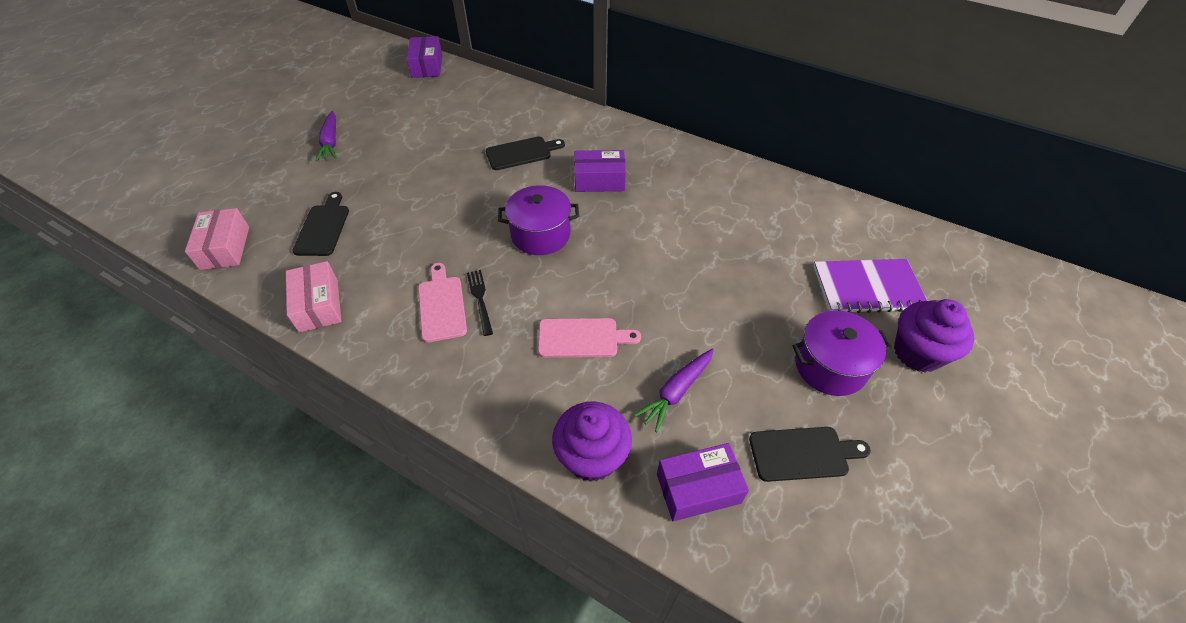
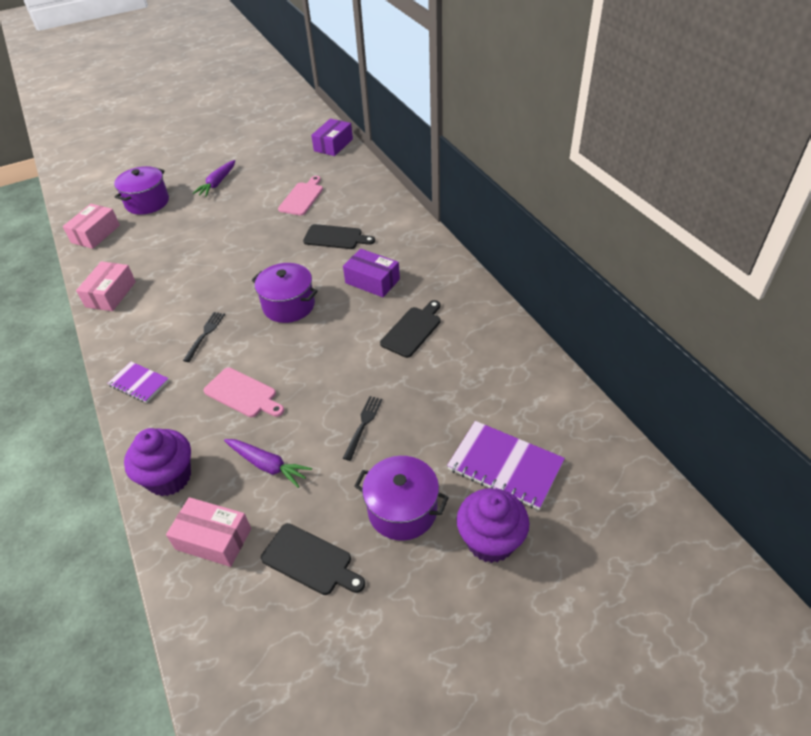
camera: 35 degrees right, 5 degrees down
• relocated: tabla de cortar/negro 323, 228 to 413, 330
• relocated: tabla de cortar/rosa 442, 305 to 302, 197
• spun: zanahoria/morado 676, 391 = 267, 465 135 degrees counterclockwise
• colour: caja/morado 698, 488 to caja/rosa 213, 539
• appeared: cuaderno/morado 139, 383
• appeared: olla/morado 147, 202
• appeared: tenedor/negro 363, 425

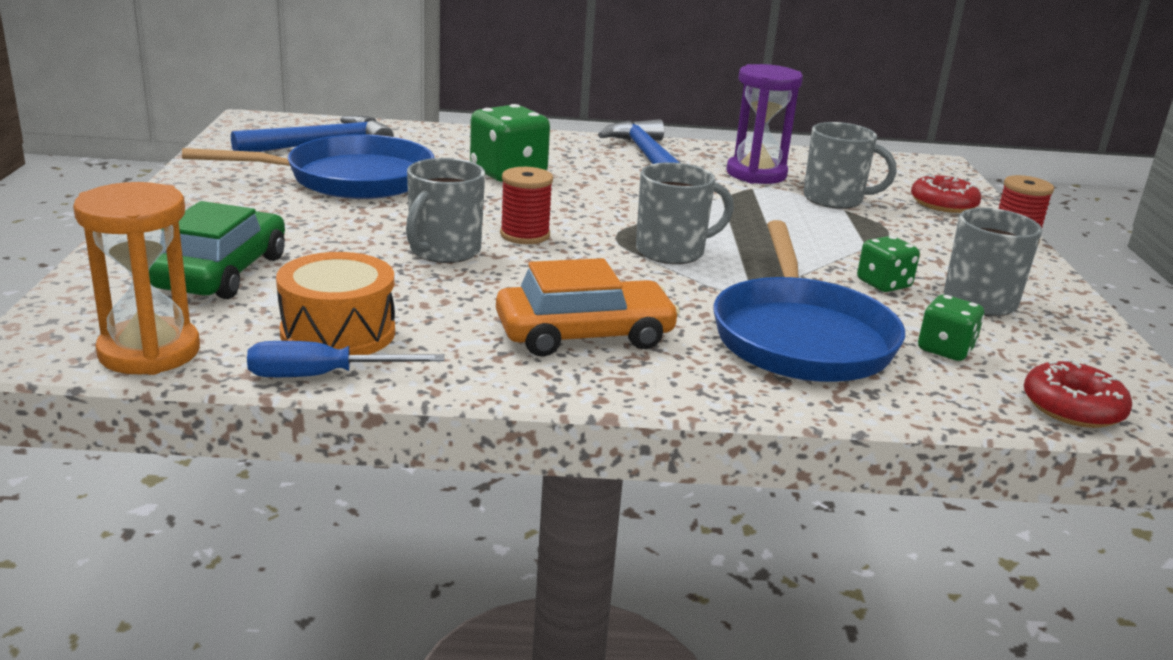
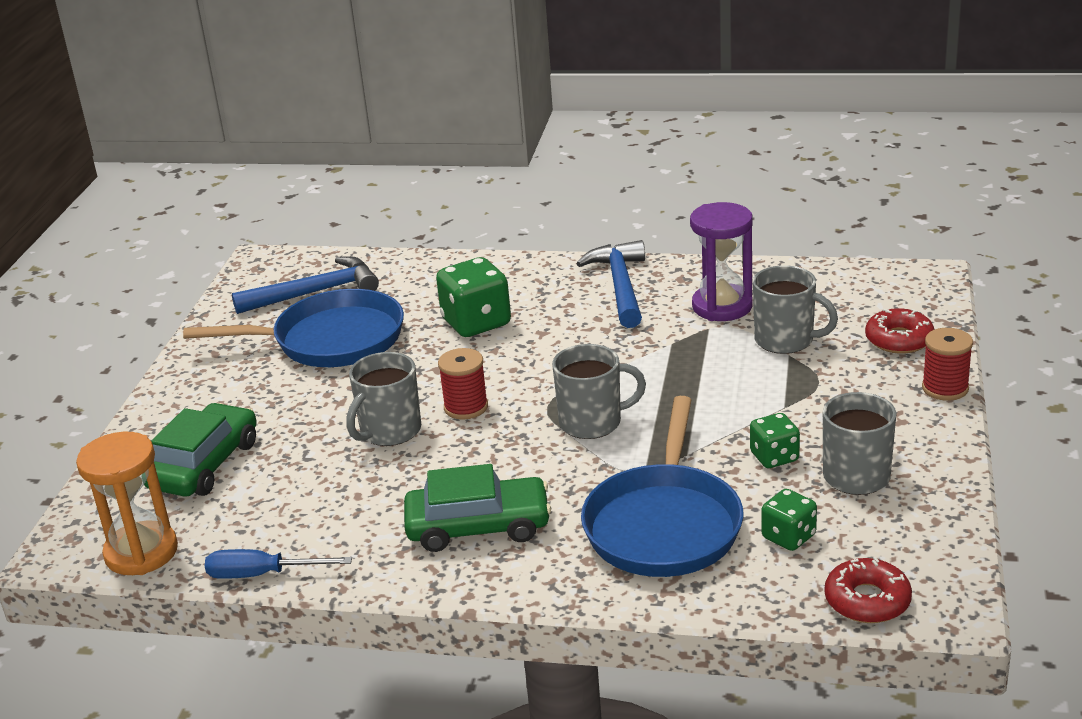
camera: 15 degrees right, 5 degrees up
• missing: tambor/naranja 338, 332
• colour: coche/naranja 584, 334 to coche/verde 478, 526

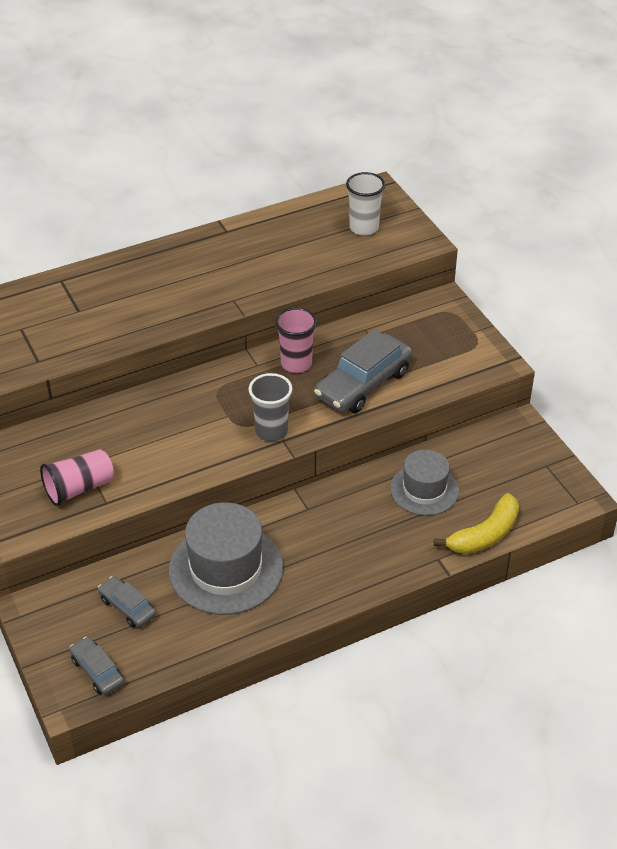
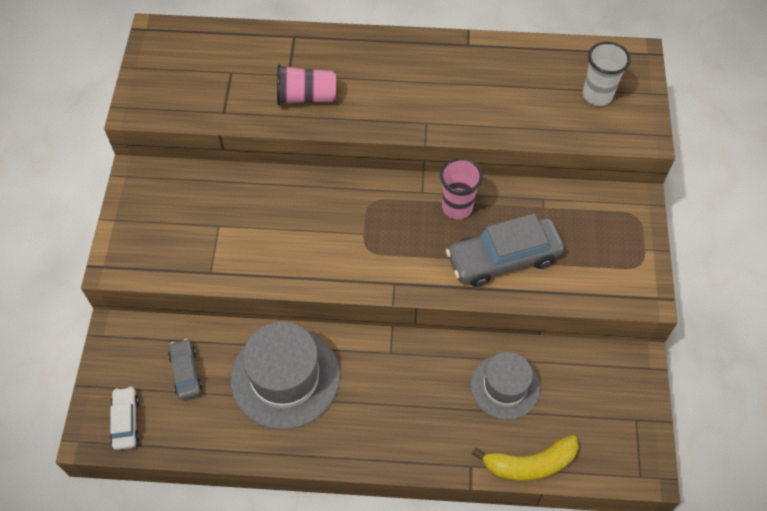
camera: 30 degrees right, 15 degrees up
• relocated: vaso/rosa 79, 488 to 306, 97
• colour: coche/gris 97, 671 to coche/blanco 126, 421
• missing: vaso/gris 271, 431

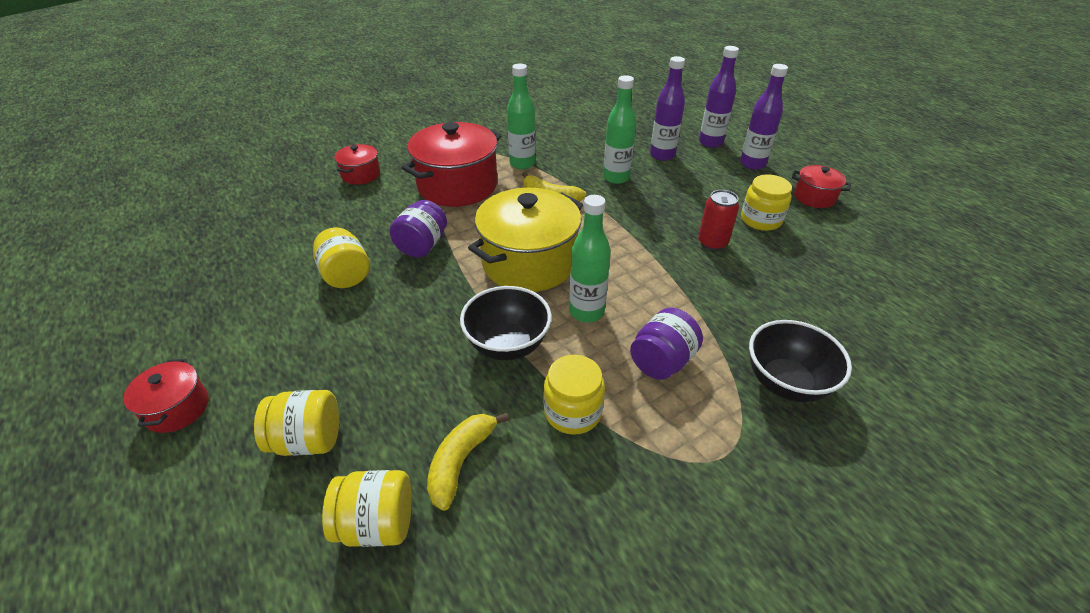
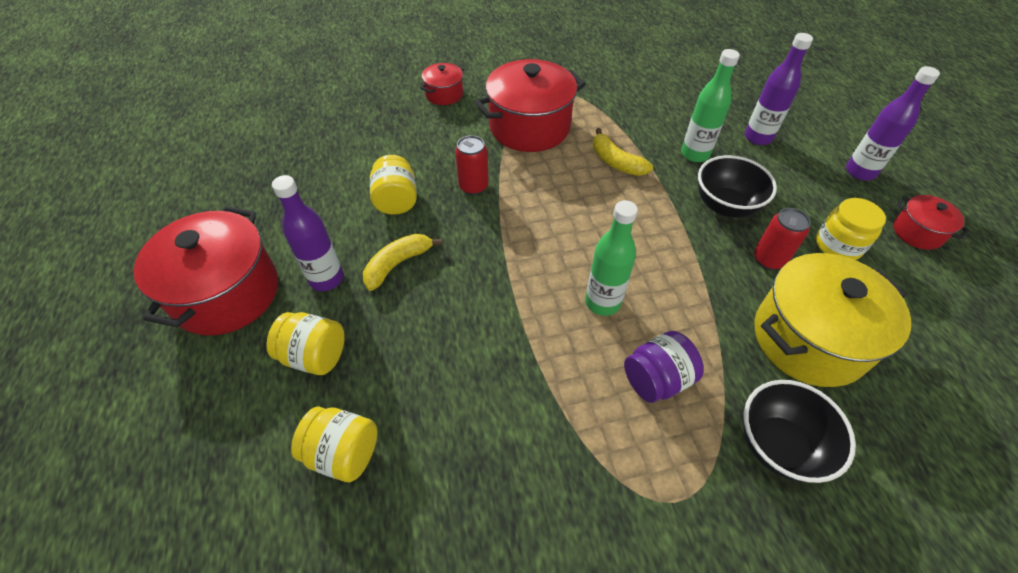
camera: 20 degrees right, 10 degrees up
• size: olla/rojo 177, 408 = 226, 293 x2.02
• exchanged: tarro/morado 422, 245 to lata/rojo 473, 186
• relocated: plátano/amarillo 460, 462 to 397, 264
• relocated: cuenco/negro 507, 345 to 725, 206
• relocated: olla/amarillo 529, 262 to 808, 339
• missing: botella/verde 522, 164
• missing: tarro/amarillo 572, 412
• relocated: botella/morado 710, 142 to 326, 279

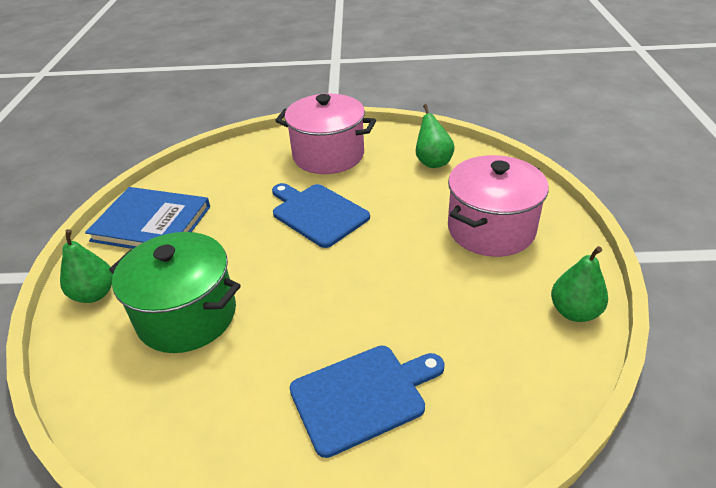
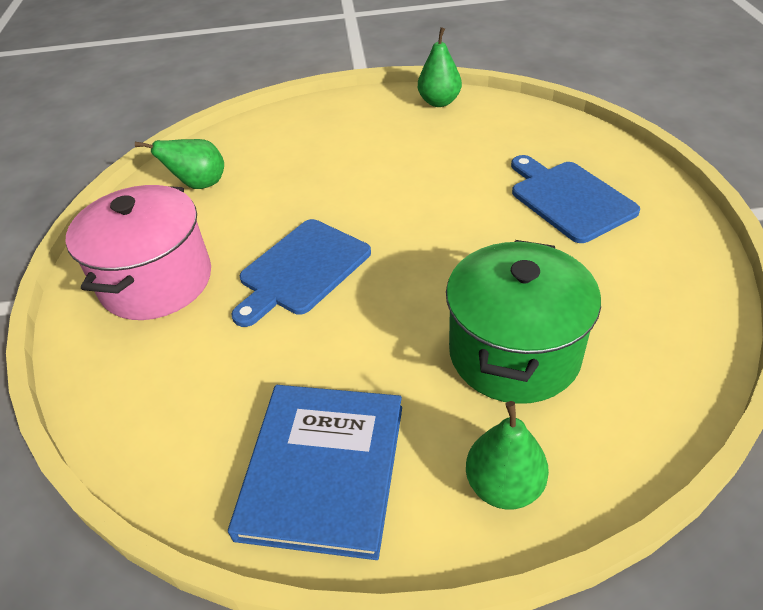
camera: 95 degrees left, 5 degrees up
• missing: olla/rosa 491, 229

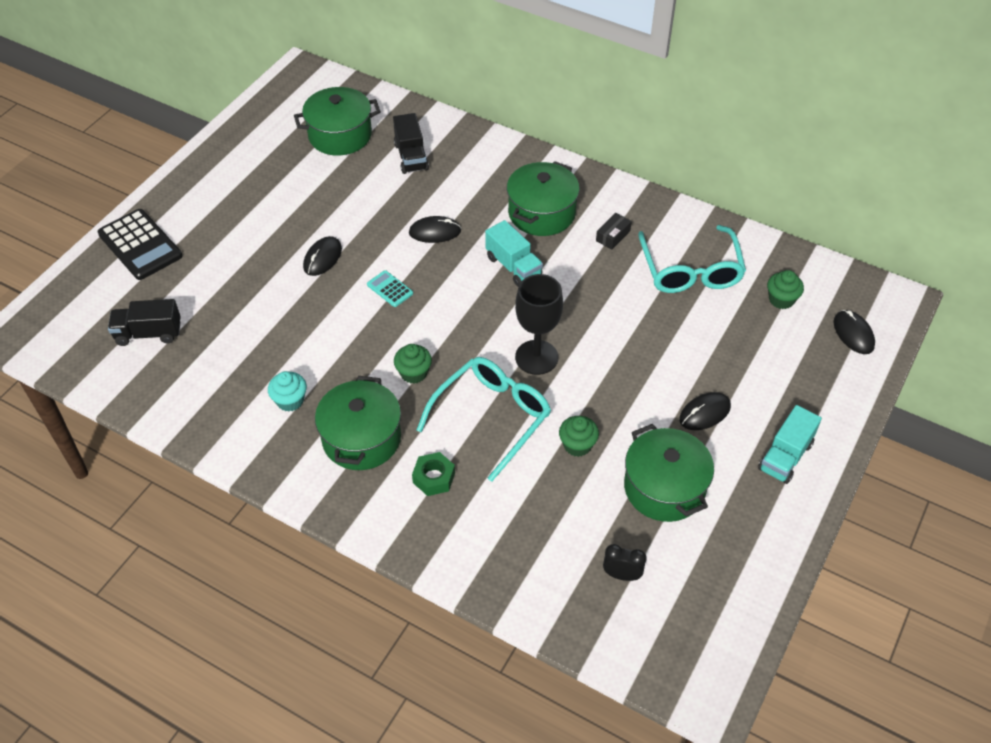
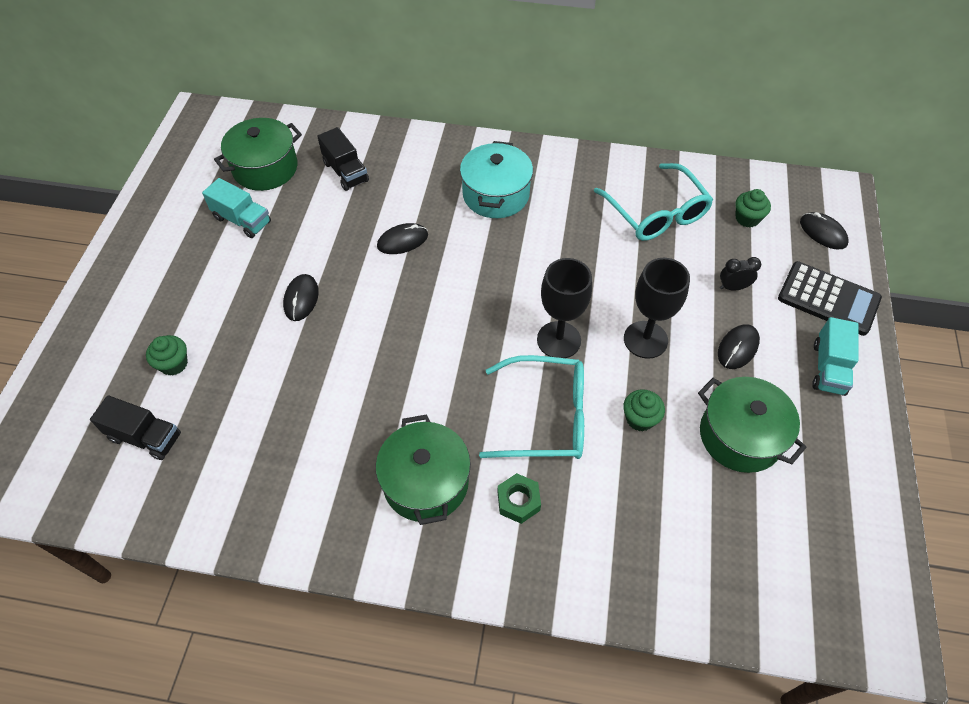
camera: 20 degrees left, 5 degrees up
• relocated: calculadora/negro 140, 245 to 828, 299
• spun: camión/negro 148, 333 = 145, 437 135 degrees counterclockwise
• missing: magdalena/turquesa 290, 400
• missing: calculadora/turquesa 390, 289
• relocated: magdalena/verde 413, 373 to 174, 364
• spun: gafas/turquesa 491, 418 = 545, 417 75 degrees clockwise
• relocated: camión/turquesa 513, 266 to 242, 220
• colour: olla/verde 542, 213 to olla/turquesa 496, 195
• missing: caja/negro 613, 236
• relocated: despertador/negro 621, 575 to 733, 287
• appeared: copa/negro 645, 339

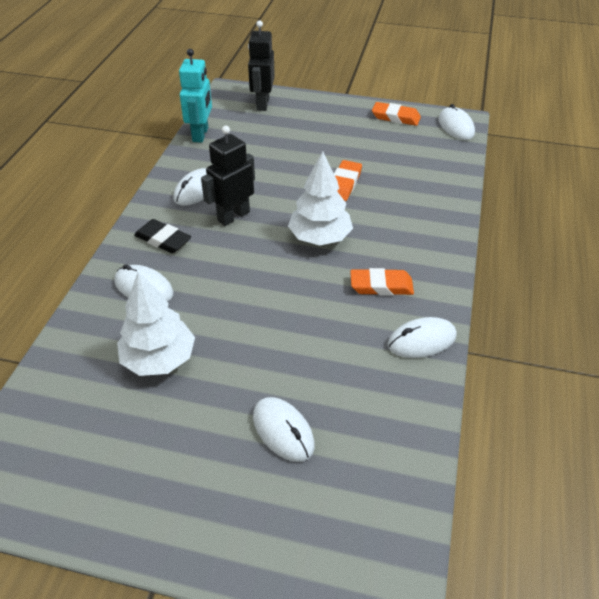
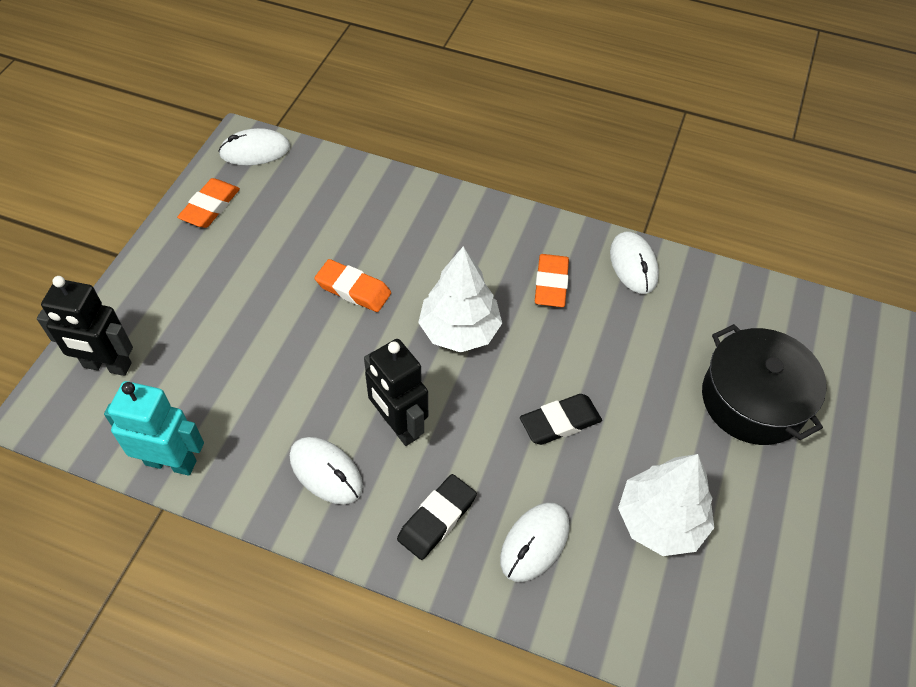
camera: 85 degrees left, 10 degrees up
• exchanged: ratón/blanco 283, 431 to olla/negro 753, 400
• appeared: goma de borrar/negro 560, 422

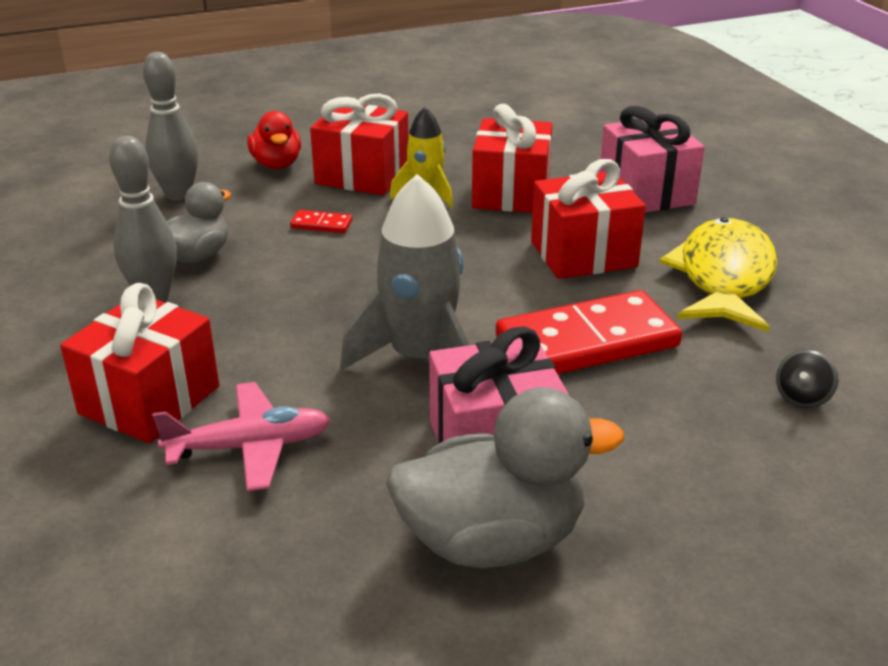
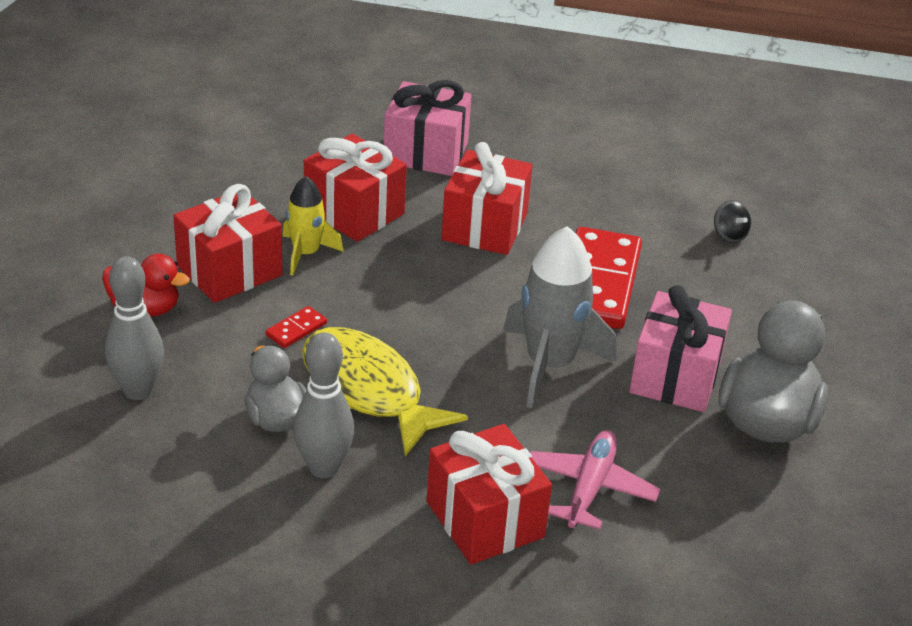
camera: 60 degrees left, 5 degrees up
• relocated: pez/amarillo 723, 278 to 367, 391

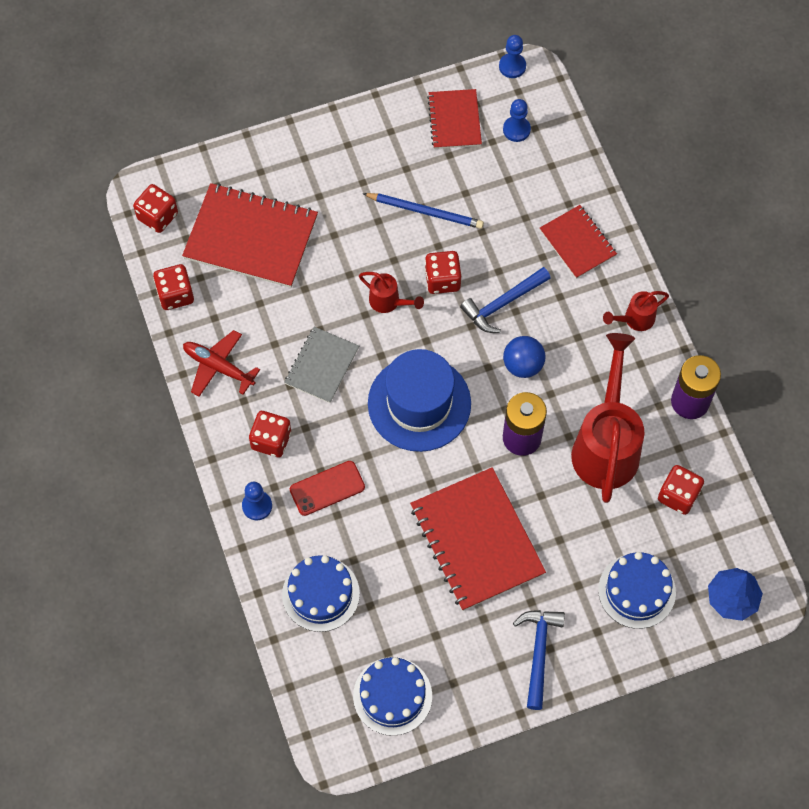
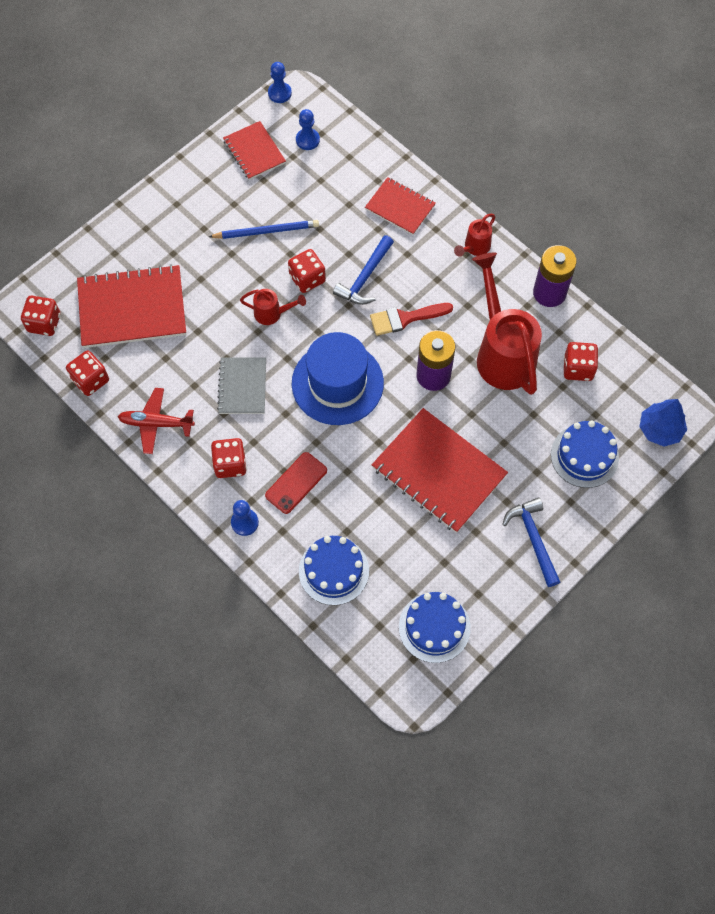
camera: 25 degrees left, 0 degrees up
• exchanged: pelota/azul 523, 365 to pincel/rojo 405, 318

